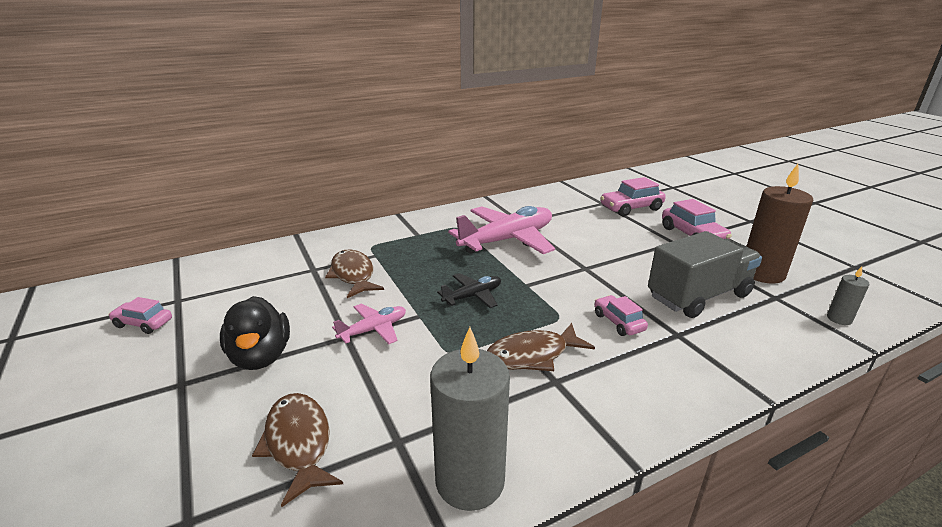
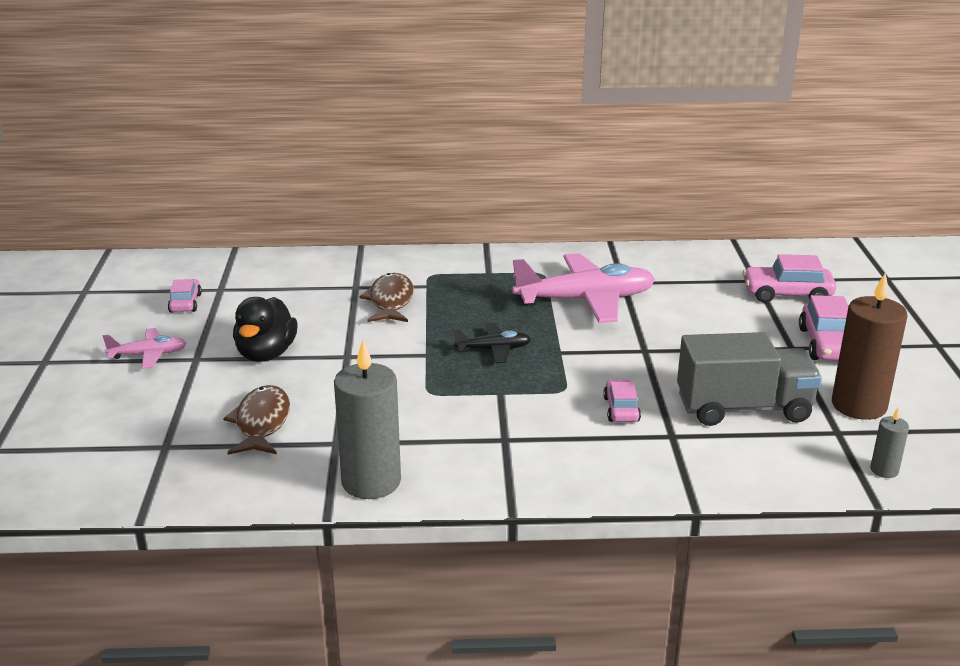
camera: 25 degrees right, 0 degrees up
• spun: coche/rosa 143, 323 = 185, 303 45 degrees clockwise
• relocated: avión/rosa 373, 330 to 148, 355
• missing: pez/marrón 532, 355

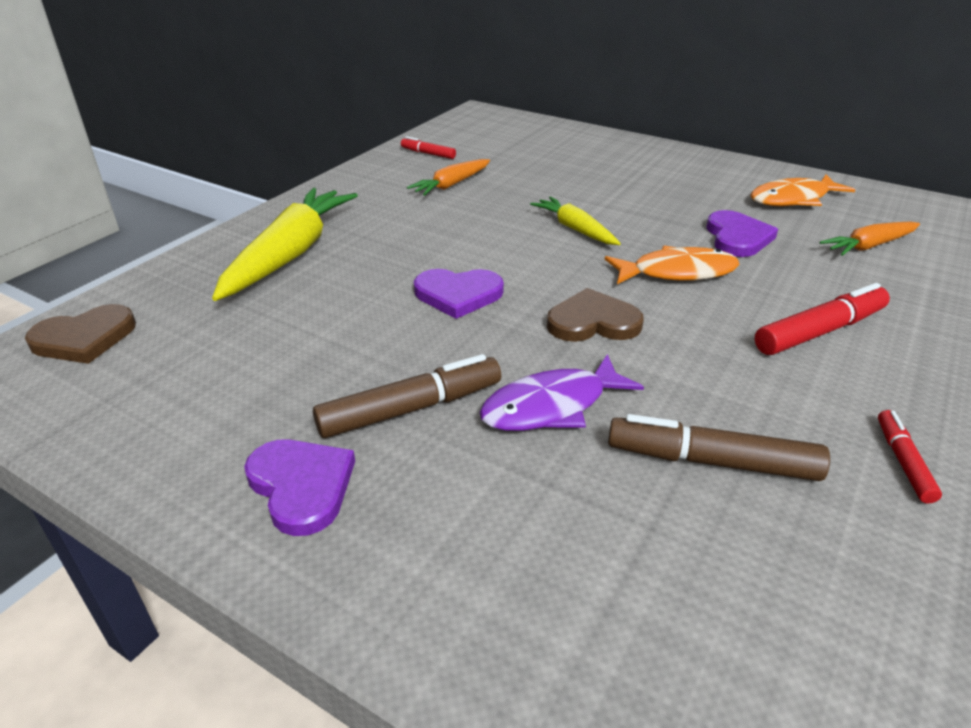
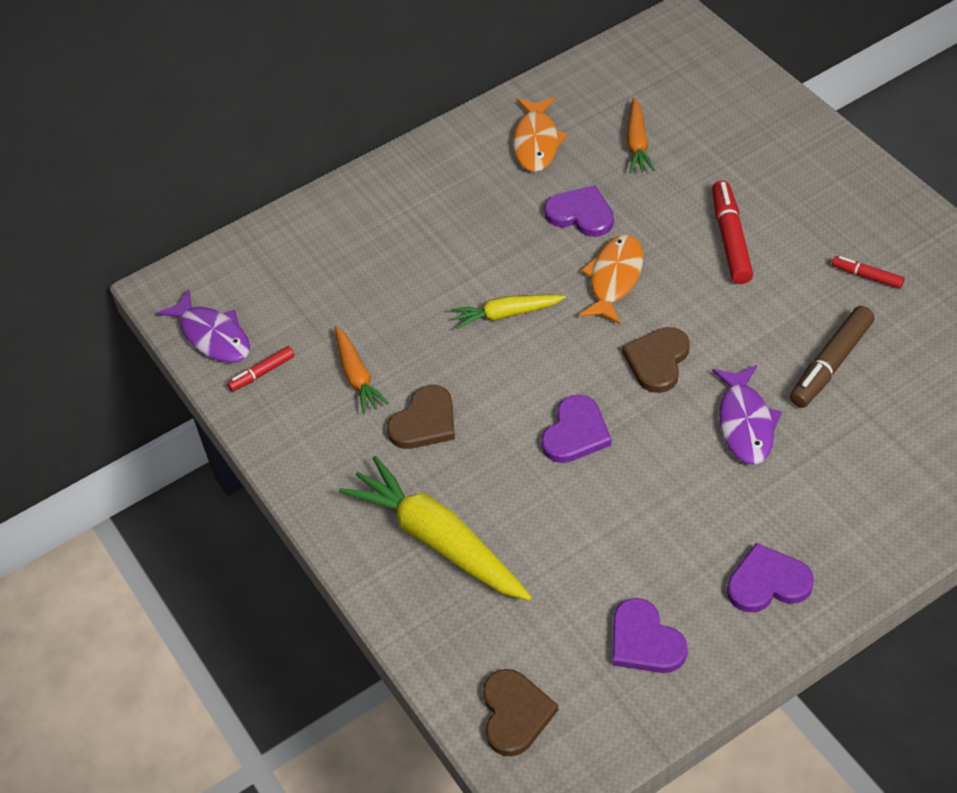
camera: 60 degrees left, 15 degrees up
• missing: rotulador/marrón 411, 409
• appeared: pez/morado 212, 336
• appeared: corazón/marrón 425, 422
• appeared: corazón/morado 645, 641

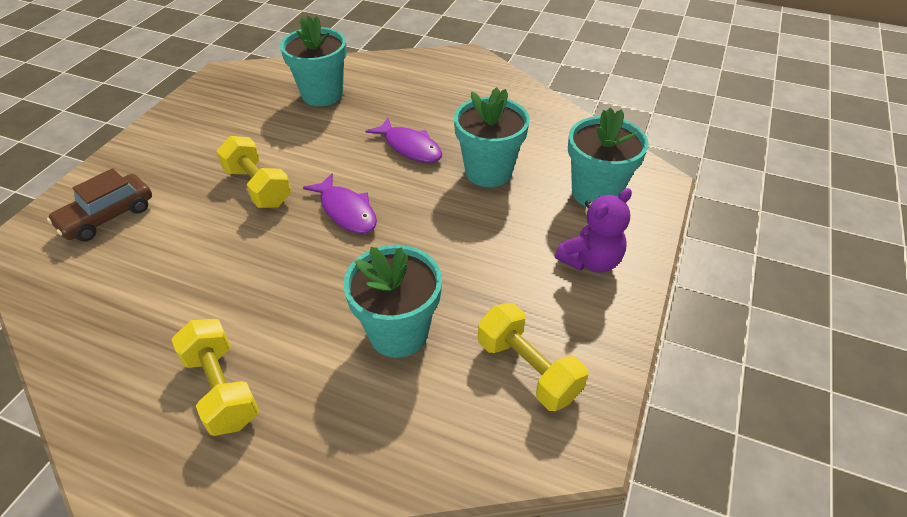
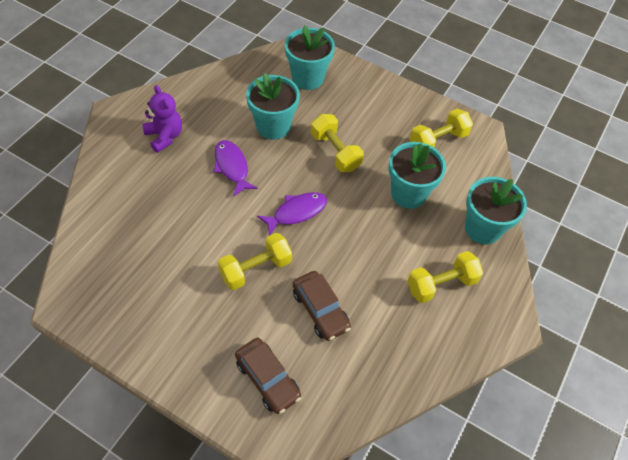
camera: 85 degrees left, 10 degrees up
• relocated: maceta/turquesa 322, 94 to 482, 228
• spun: pez/morado 410, 147 = 232, 167 75 degrees counterclockwise
• relocated: osito/morado 590, 261 to 165, 136
• appeared: coche/marrón 320, 310
• appeared: mancuerna/amarillo 335, 152

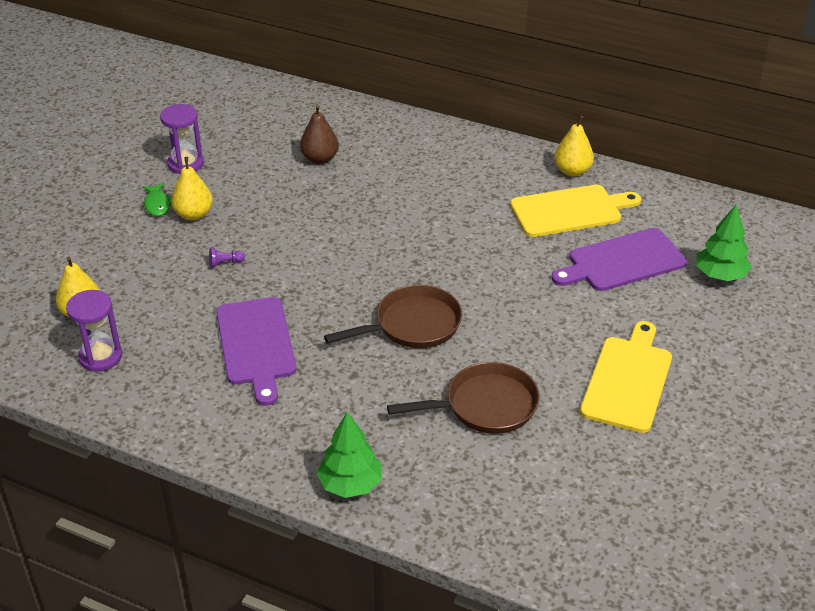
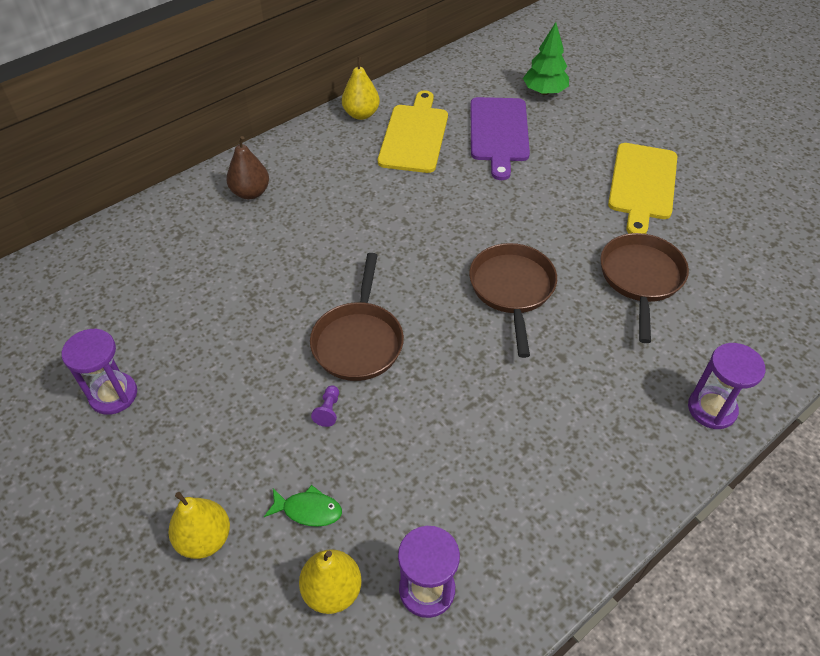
camera: 65 degrees left, 10 degrees up
• relocated: pez/verde 157, 204 to 308, 510
• relocated: pera/amarillo 194, 214 to 204, 538
• missing: tabla de cortar/morado 256, 345
• relocated: pera/marrón 320, 159 to 250, 192
• exchanged: árbol/verde 350, 484 to reloj de arena/morado 712, 409
• spun: tabla de cortar/amarillo 627, 380 = 642, 184 120 degrees counterclockwise
• appeared: sartén/marrón 358, 341

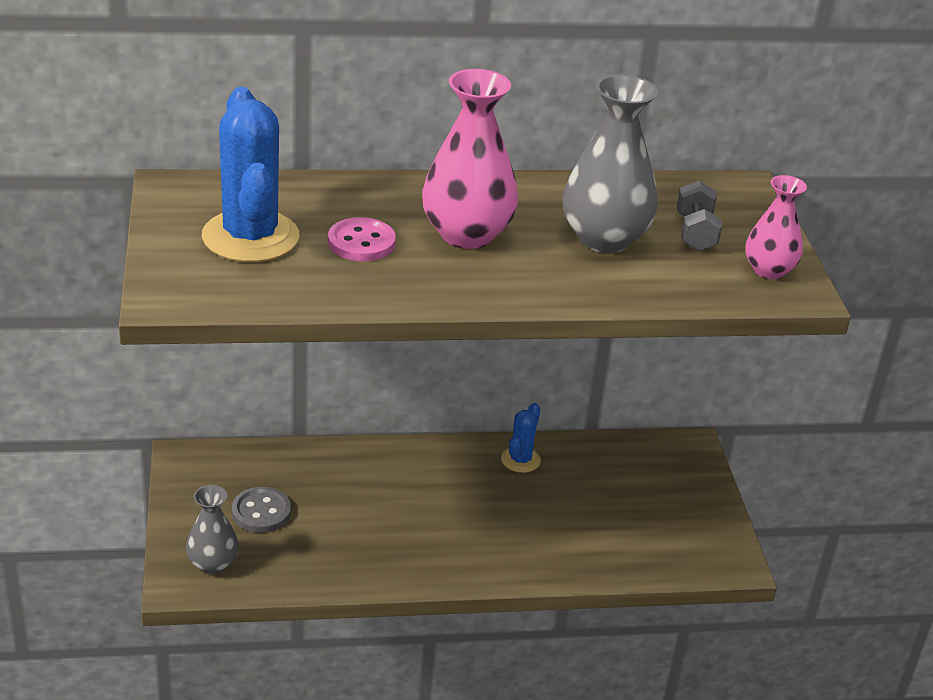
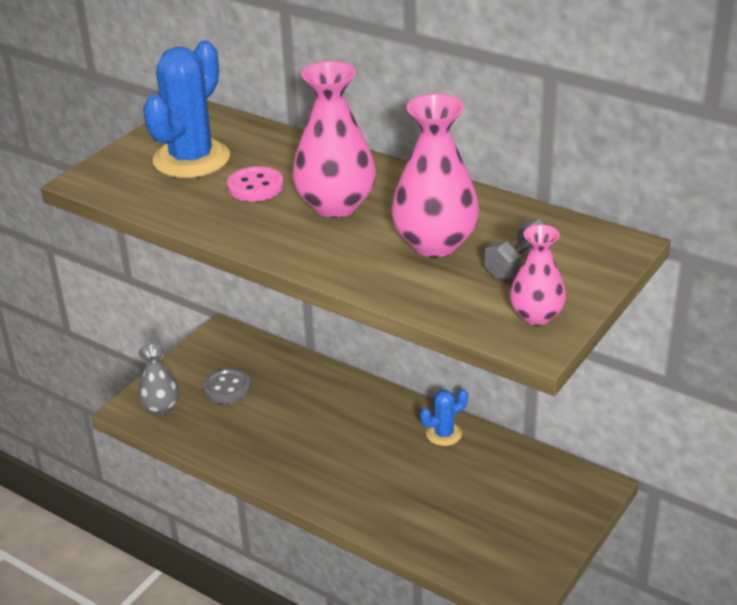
camera: 45 degrees right, 0 degrees up
• colour: florero/gris 604, 238 to florero/rosa 435, 243

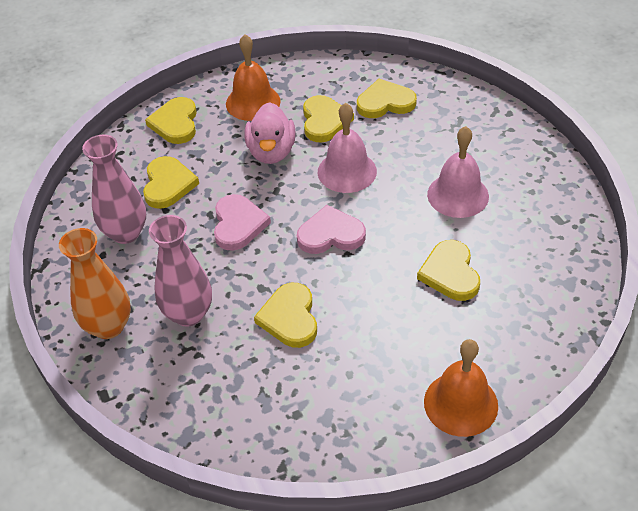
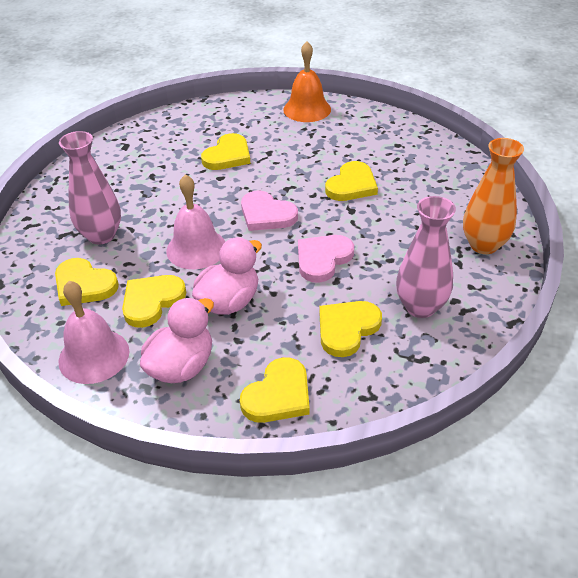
camera: 140 degrees left, 5 degrees down
• relocated: florero/rosa 188, 314 to 101, 235
• exchanged: campana/naranja 253, 102 to pato/rosa 181, 366
• relocated: campana/rosa 458, 195 to 94, 356

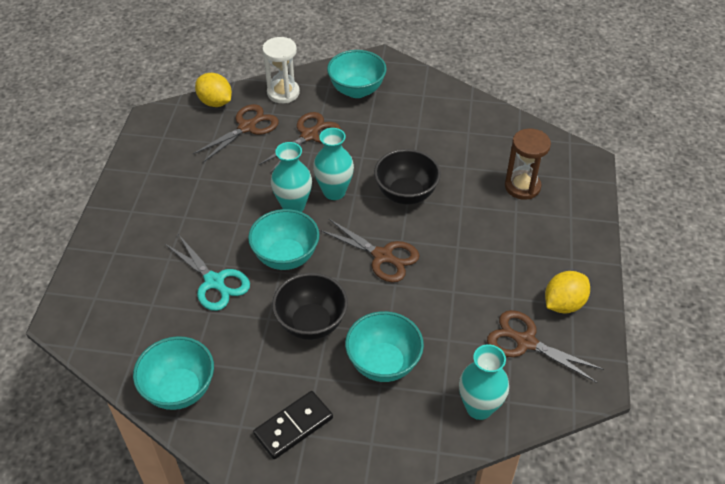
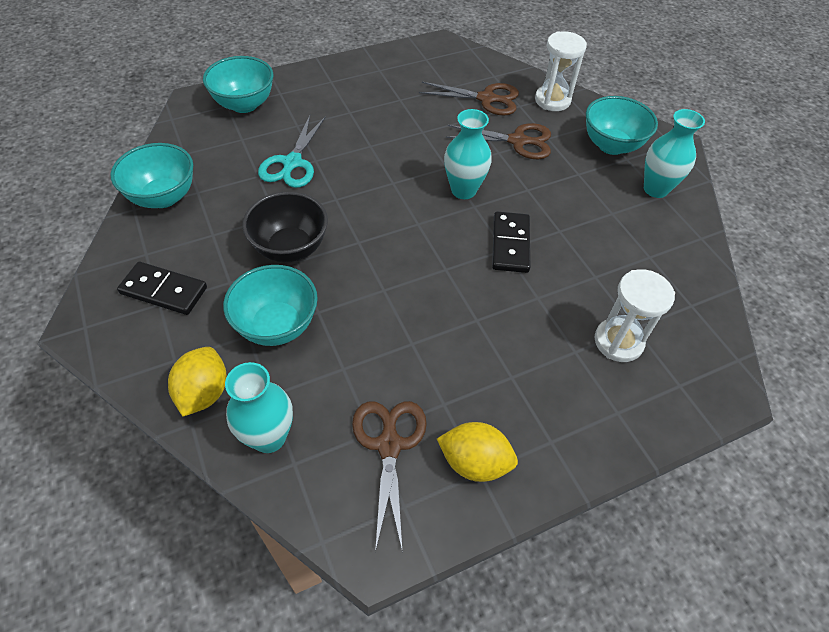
camera: 55 degrees right, 5 degrees up
• relocated: limón/amarillo 215, 102 to 204, 392
• relocated: cuenco/turquesa 286, 257 to 244, 104
• relocated: florero/turquesa 293, 206 to 655, 189
• missing: tijeras/marrón 383, 256
• exchanged: cuenco/negro 406, 194 to ficha de dominó/negro 510, 244
• colour: reloj de arena/marrón 522, 187 to reloj de arena/blanco 618, 341

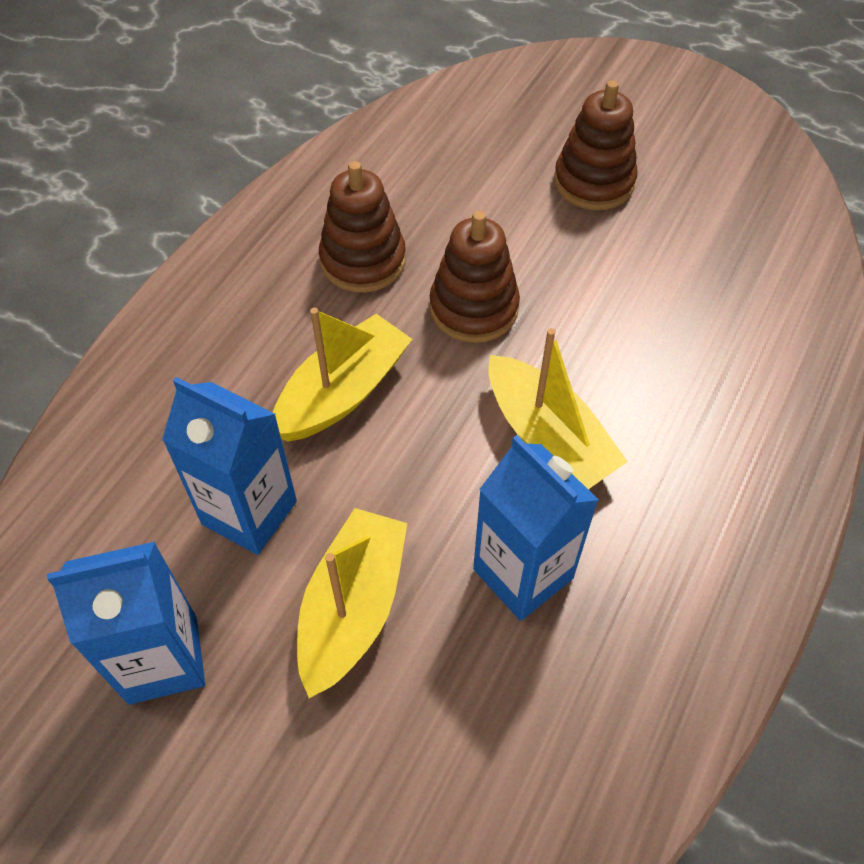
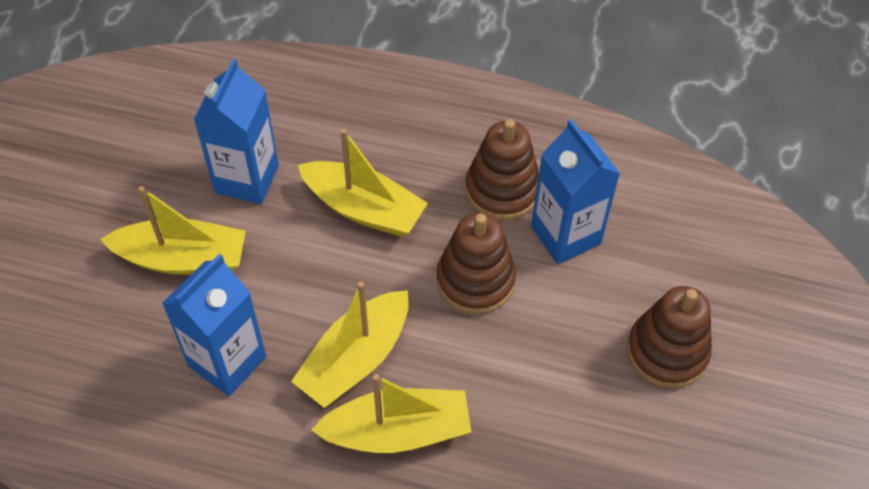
camera: 75 degrees right, 0 degrees up
• relocated: cartón de leche/azul 163, 659 to 565, 235
• appeared: barco/amarillo 397, 432

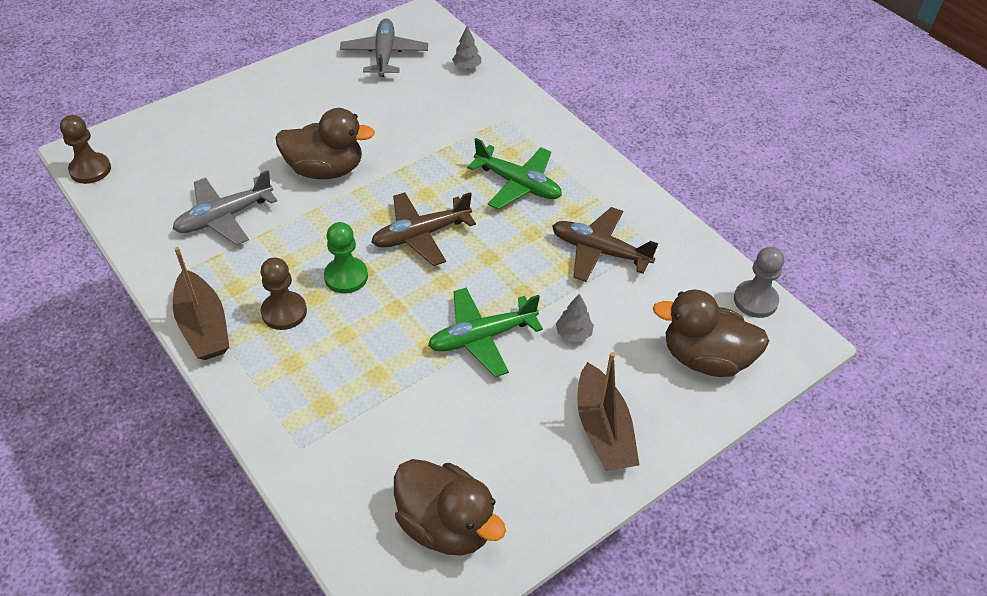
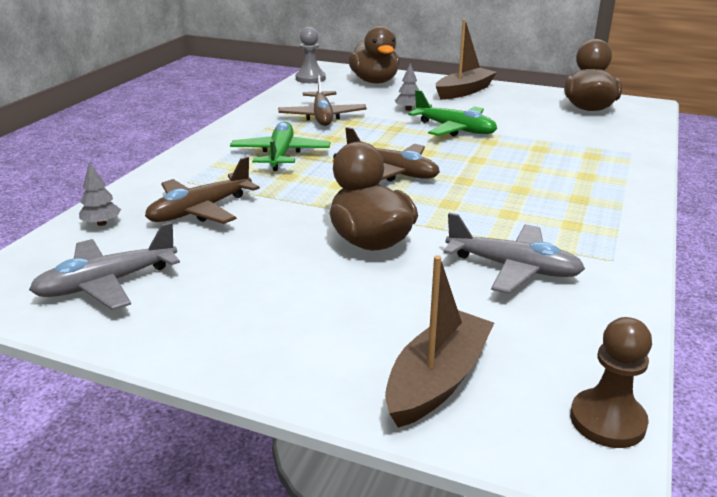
camera: 120 degrees left, 20 degrees down
• relocated: barco/marrón 203, 326 to 437, 380
• missing: peón/marrón 284, 312
• missing: peón/verde 346, 277
• appeared: avión/marrón 200, 210

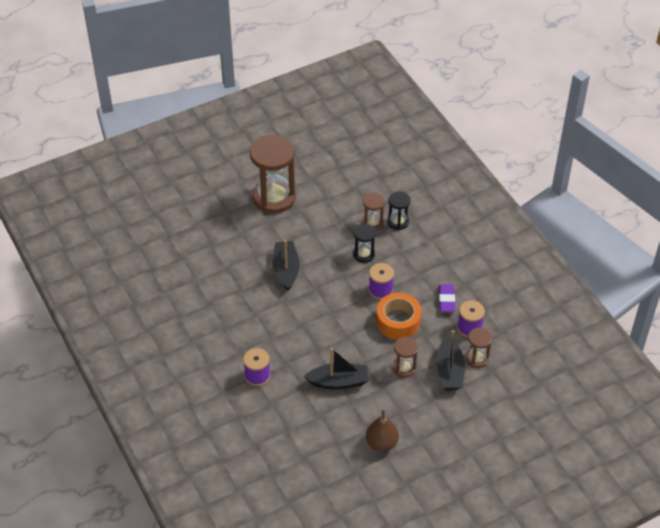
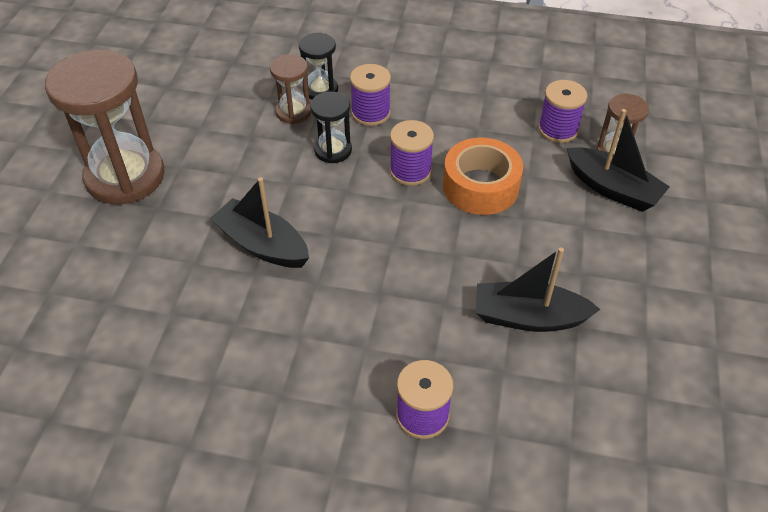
camera: 50 degrees left, 0 degrees up
• spun: barco/negro 338, 382 = 528, 317 120 degrees counterclockwise
• missing: pera/marrón 381, 443
• missing: reloj de arena/marrón 404, 368
• missing: goma de borrar/morado 446, 300
• appeared: carrete/morado 370, 113

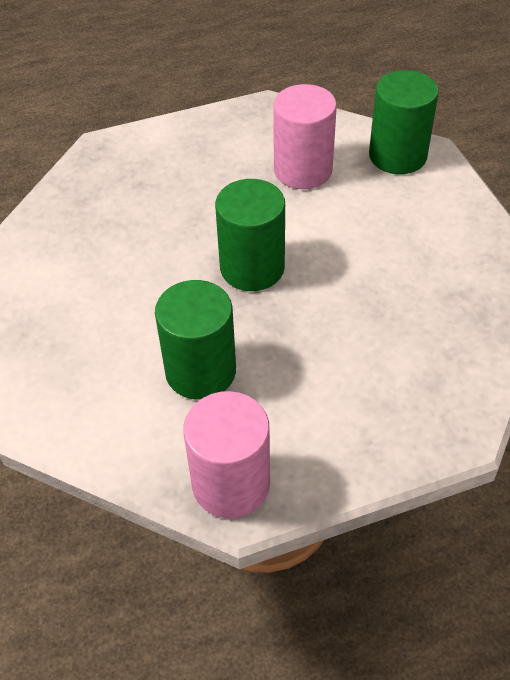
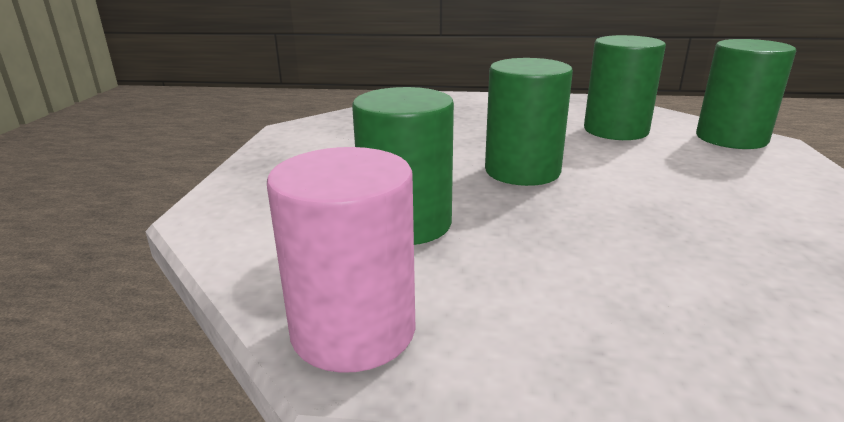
camera: 25 degrees right, 25 degrees down
• colour: cilindro/rosa 302, 170 to cilindro/verde 615, 130

